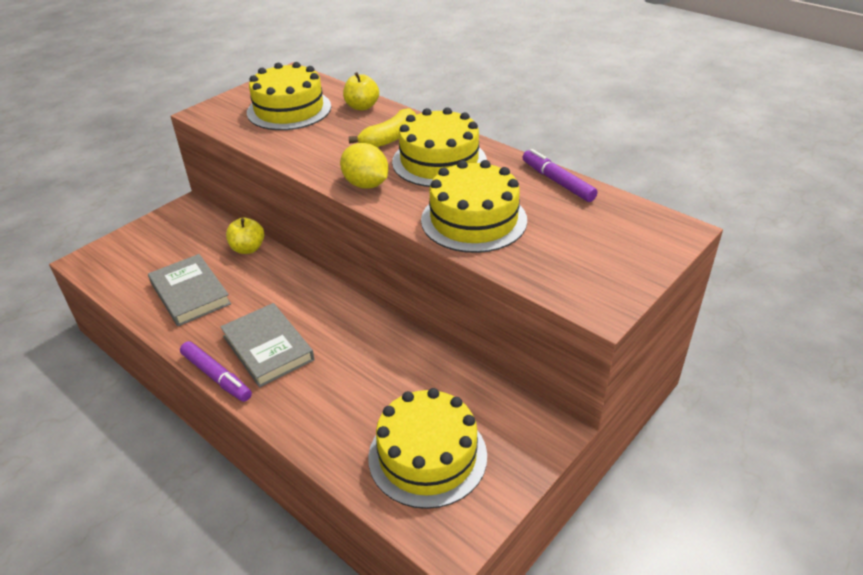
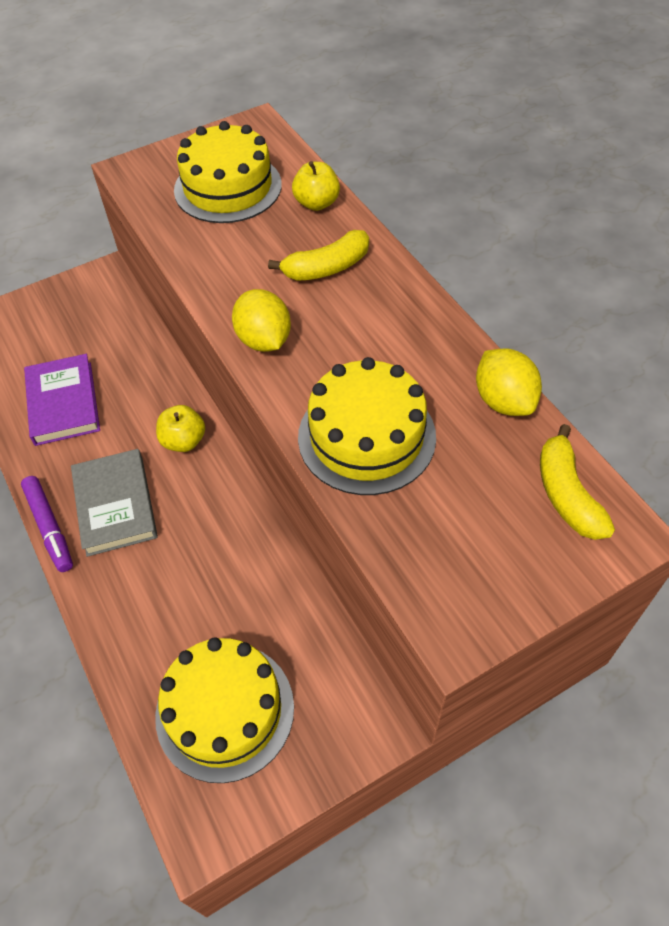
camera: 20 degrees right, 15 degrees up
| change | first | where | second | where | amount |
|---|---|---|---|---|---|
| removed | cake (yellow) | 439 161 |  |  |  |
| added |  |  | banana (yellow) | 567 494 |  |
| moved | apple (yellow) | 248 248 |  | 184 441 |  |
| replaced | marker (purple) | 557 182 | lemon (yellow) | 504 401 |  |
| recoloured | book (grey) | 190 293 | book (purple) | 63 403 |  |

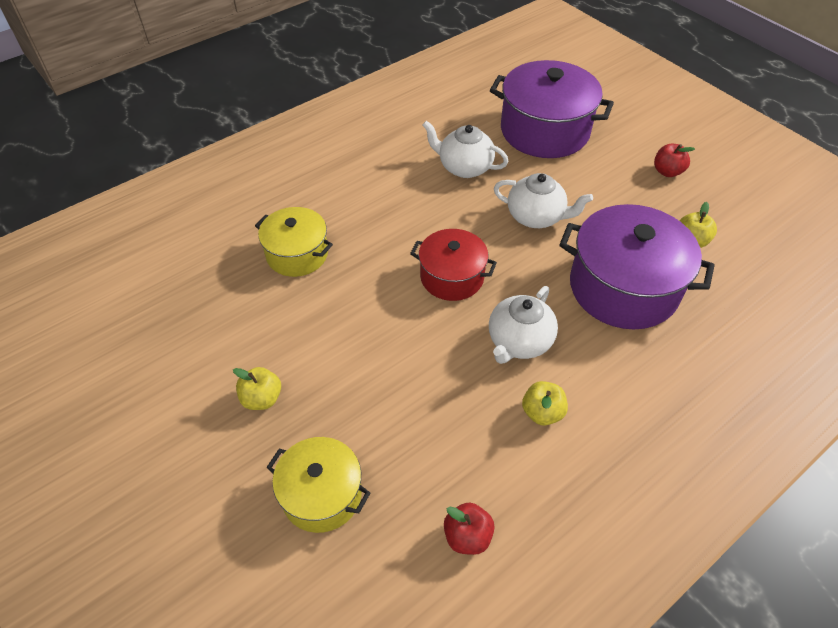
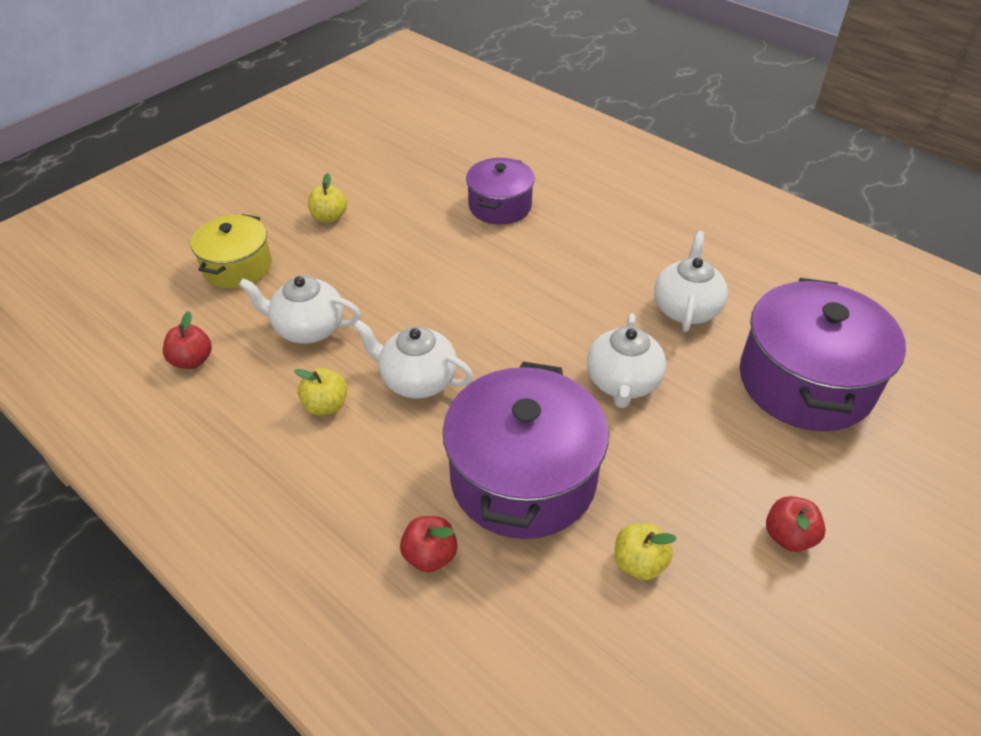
camera: 80 degrees right, 5 degrees down
| change | first | where | second | where | amount |
|---|---|---|---|---|---|
| removed | pot (red) | 452 277 |  |  |  |
| added |  |  | teapot (white) | 308 328 |  |
| added |  |  | apple (red) | 430 555 |  |
| recoloured | pot (yellow) | 297 254 | pot (purple) | 500 206 |  |

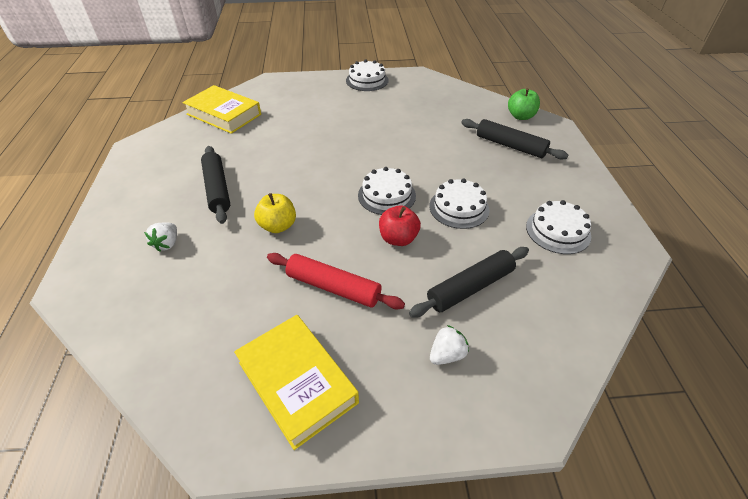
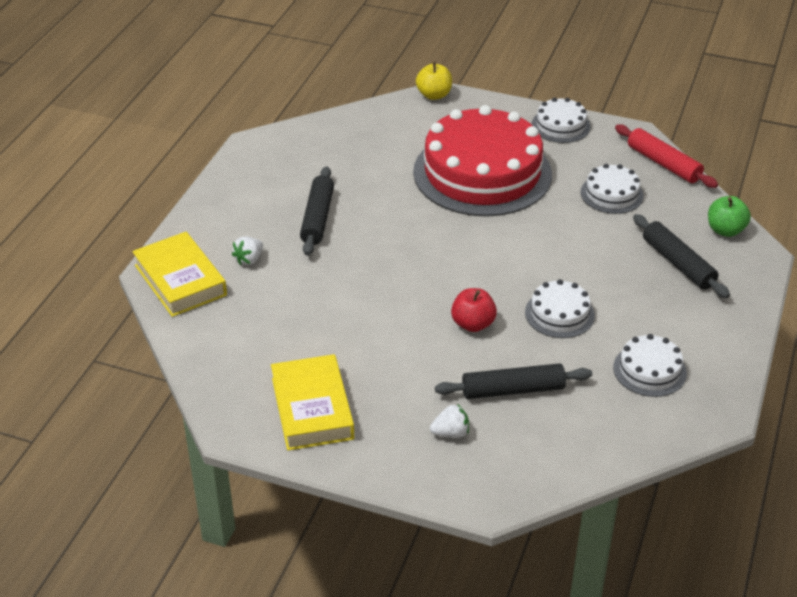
camera: 25 degrees right, 5 degrees down
| change | first | where | second | where | amount |
|---|---|---|---|---|---|
| added |  |  | cake (red) | 482 173 |  |
| moved | book (yellow) | 224 114 |  | 180 280 |  |
| moved | apple (yellow) | 278 226 |  | 434 95 |  |
| moved | rolling pin (red) | 333 287 |  | 663 164 |  |
| moved | cake (white) | 386 195 |  | 611 194 |  |

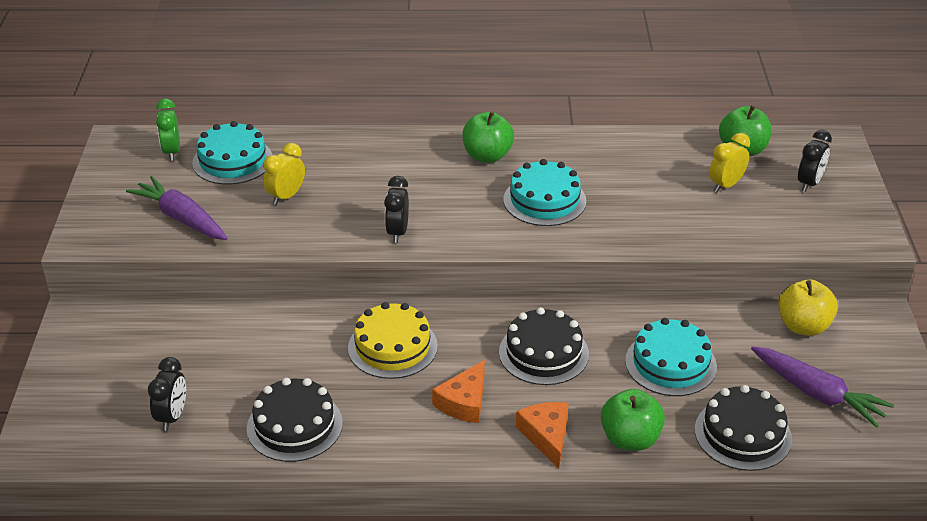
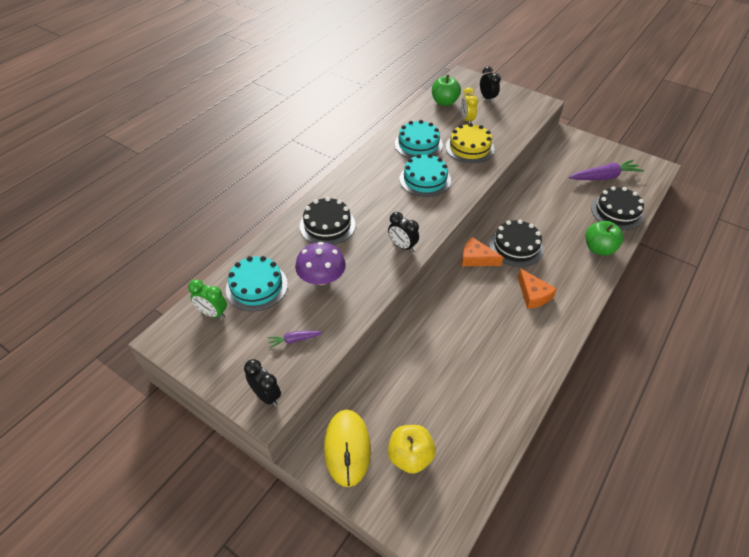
camera: 55 degrees left, 10 degrees up
| change | first | where | second | where | amount |
|---|---|---|---|---|---|
| removed | apple (green) | 487 156 |  |  |  |
| added |  |  | mouse (yellow) | 347 448 |  |
| moved | clock (black) | 172 417 |  | 266 396 |  |
| moved | cake (black) | 294 425 |  | 327 225 |  |
| moved | cake (yellow) | 392 347 |  | 469 148 |  |
| moved | cheese (orange) | 546 436 |  | 476 258 |  |
| moved | cake (turquoise) | 670 363 |  | 418 144 |  |
| moved | apple (yellow) | 803 326 |  | 410 456 |  |
| replaced | clock (yellow) | 286 196 | mushroom (purple) | 321 278 |  |
| resized | carrot (purple) | 181 218 |  | 294 340 | x0.51 |

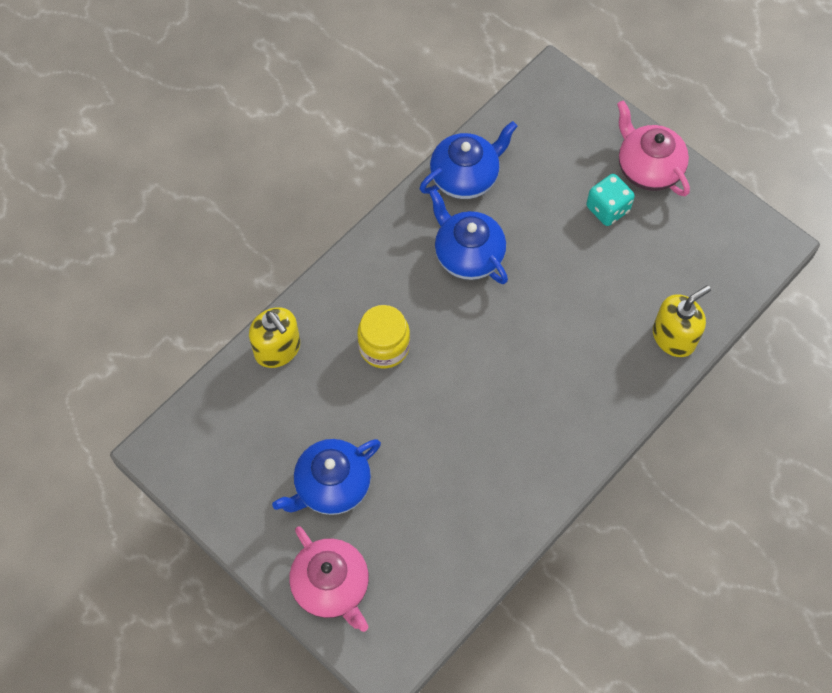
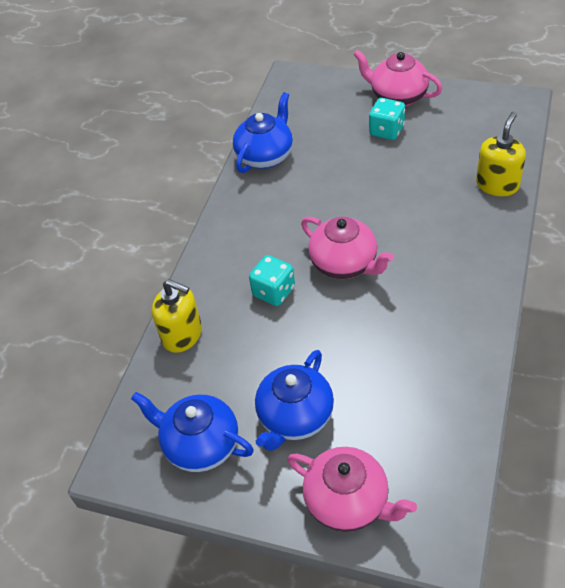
camera: 20 degrees left, 15 degrees down
| change | first | where | second | where | amount |
|---|---|---|---|---|---|
| added |  |  | teapot (pink) | 345 264 |  |
| moved | teapot (blue) | 468 255 |  | 200 444 |  |
| replaced | jar (yellow) | 384 346 | dice (turquoise) | 274 291 |  |

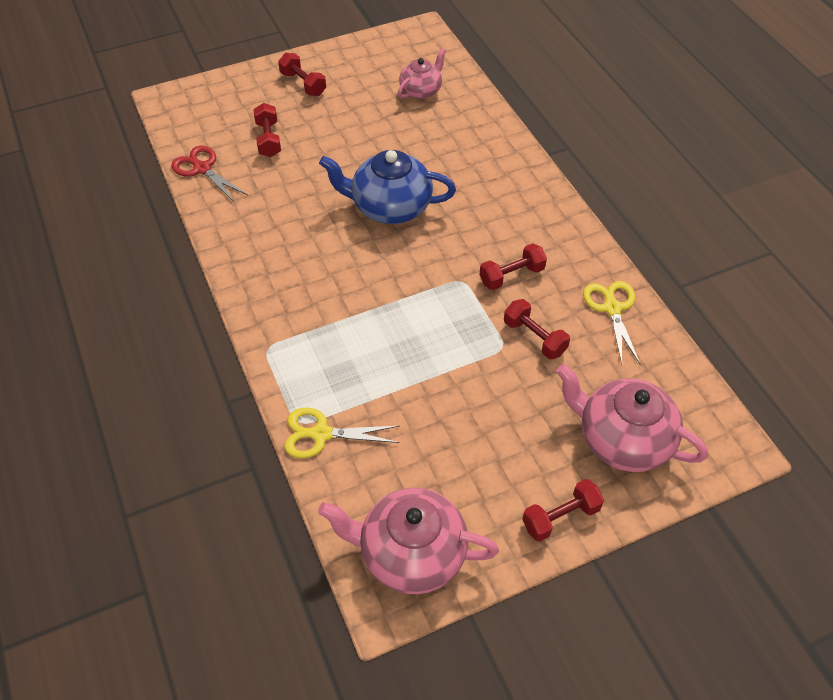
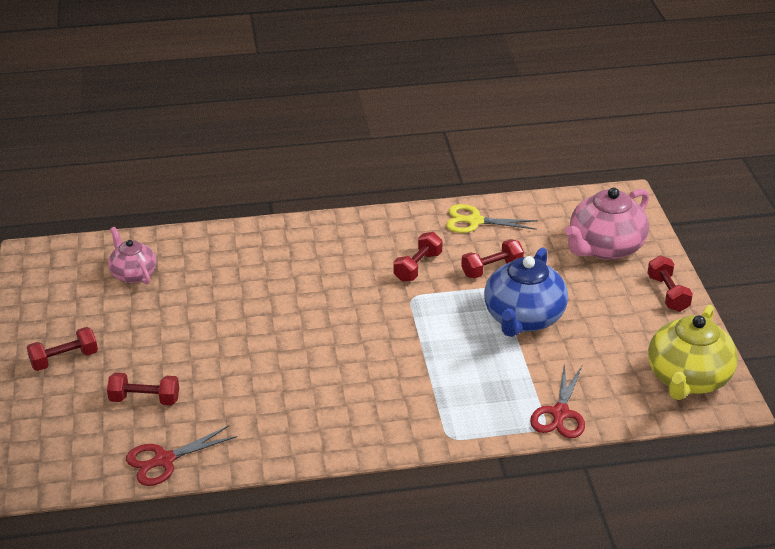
camera: 75 degrees left, 15 degrees down
| change | first | where | second | where | amount |
|---|---|---|---|---|---|
| moved | teapot (blue) | 390 207 |  | 523 318 |  |
| recoloured | scissors (yellow) | 321 434 | scissors (red) | 560 413 |  |
| recoloured | teapot (pink) | 410 553 | teapot (yellow) | 687 378 |  |
| turned | dumbbell (red) | 511 276 |  | 417 267 | 45 degrees clockwise |

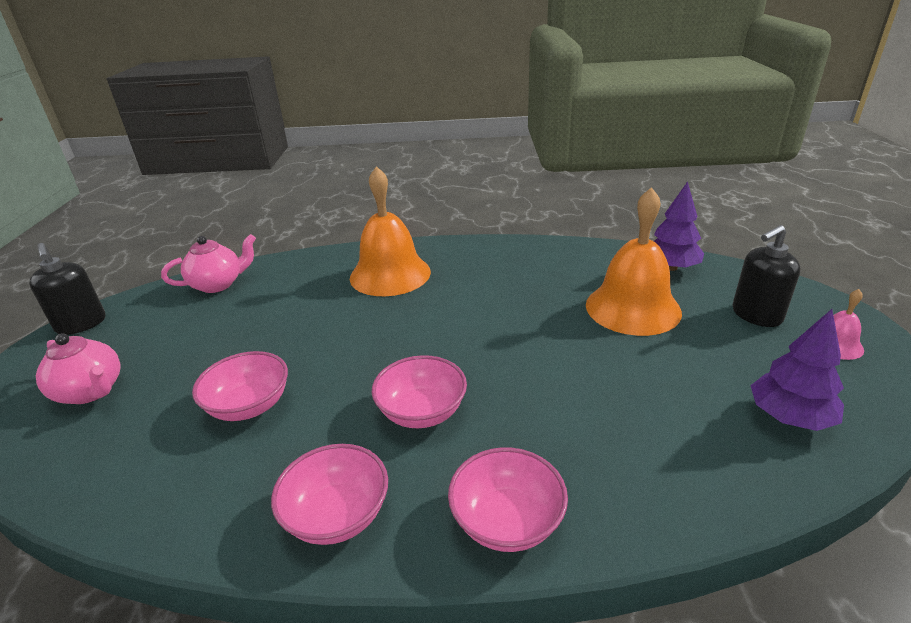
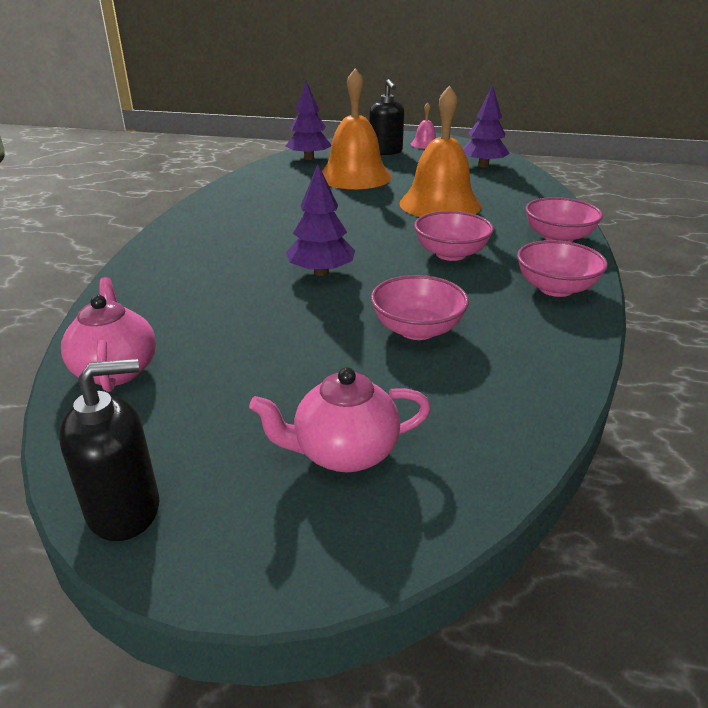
camera: 80 degrees left, 0 degrees up
| change | first | where | second | where | amount |
|---|---|---|---|---|---|
| added |  |  | tree (purple) | 321 272 |  |
| moved | bell (orange) | 390 274 |  | 440 204 |  |
| turned | teapot (pink) | 91 391 |  | 344 452 | 150 degrees counterclockwise |

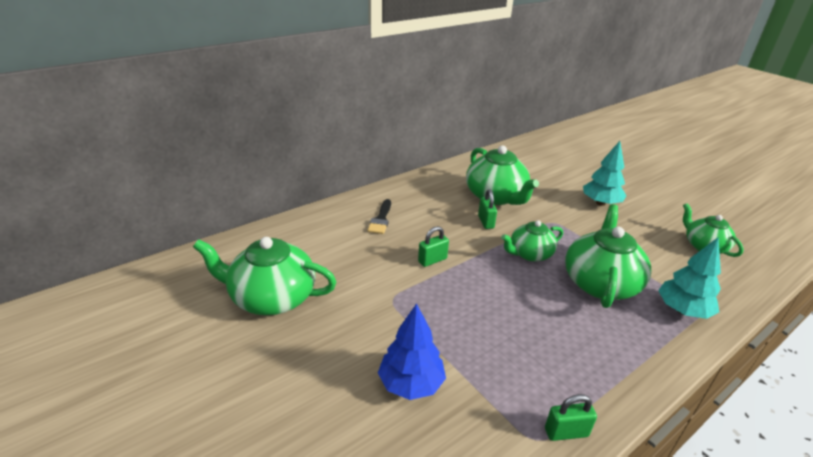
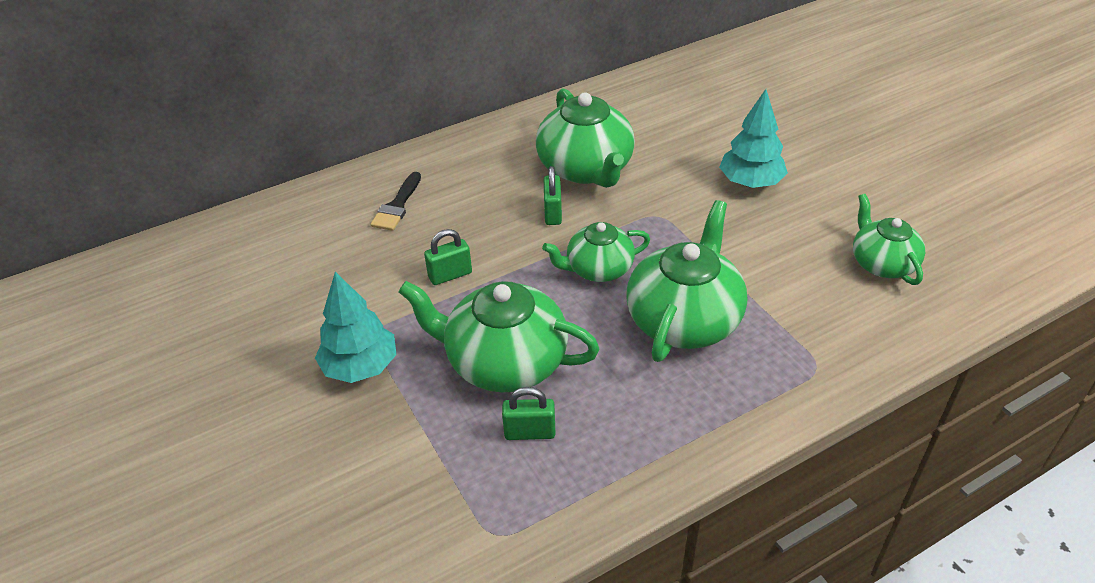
camera: 10 degrees right, 10 degrees up
| change | first | where | second | where | amount |
|---|---|---|---|---|---|
| removed | tree (blue) | 411 383 |  |  |  |
| moved | teapot (green) | 272 297 |  | 504 362 |  |
| moved | padlock (green) | 566 432 |  | 530 432 |  |
| moved | tree (turquoise) | 682 310 |  | 360 367 |  |

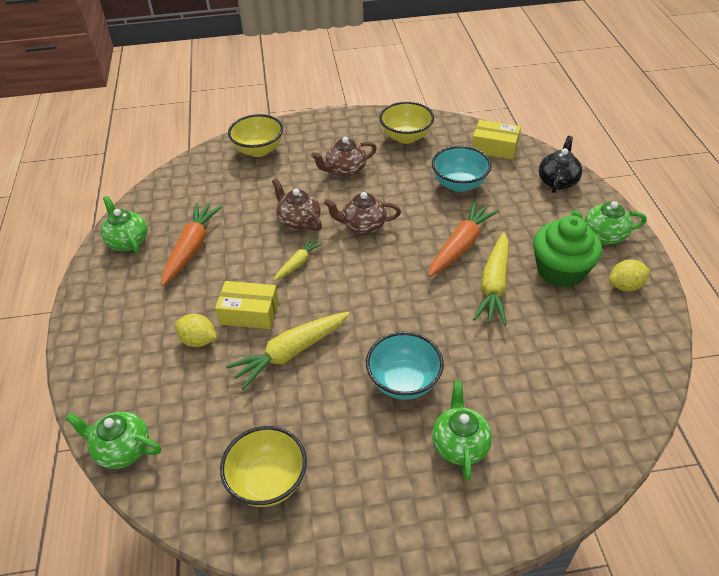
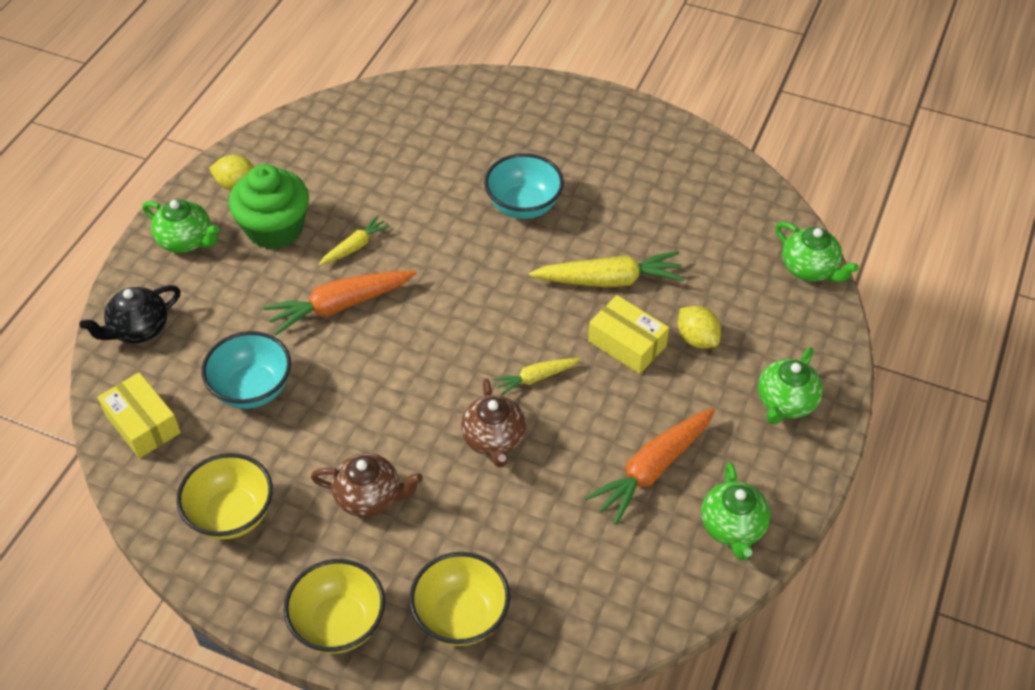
camera: 150 degrees left, 5 degrees up
| change | first | where | second | where | amount |
|---|---|---|---|---|---|
| removed | teapot (brown) | 363 225 |  |  |  |
| moved | bowl (yellow) | 268 481 |  | 339 623 |  |
| moved | teapot (green) | 459 445 |  | 785 402 |  |
| resized | carrot (yellow) | 494 285 |  | 355 246 | x0.56 |

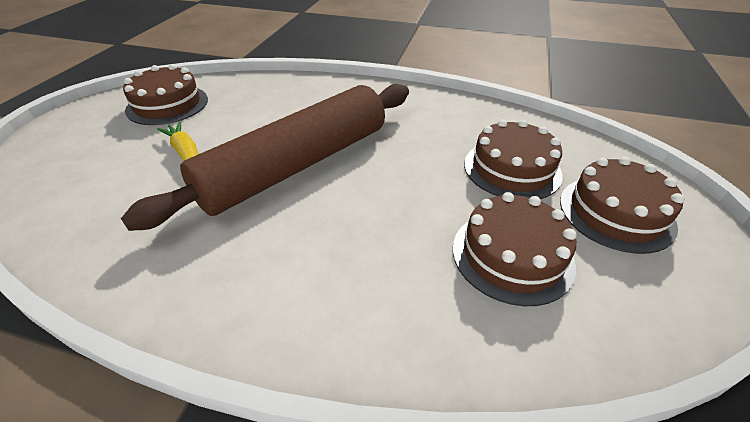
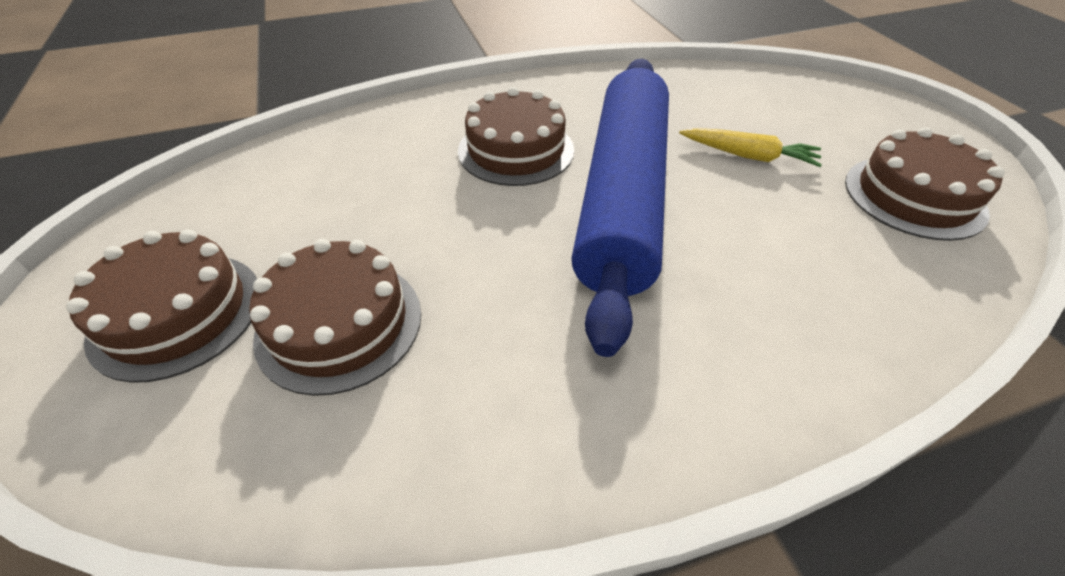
camera: 145 degrees right, 5 degrees up
| change | first | where | second | where | amount |
|---|---|---|---|---|---|
| moved | cake (brown) | 512 255 |  | 516 150 |  |
| recoloured | rolling pin (brown) | 297 165 | rolling pin (blue) | 622 196 |  |

